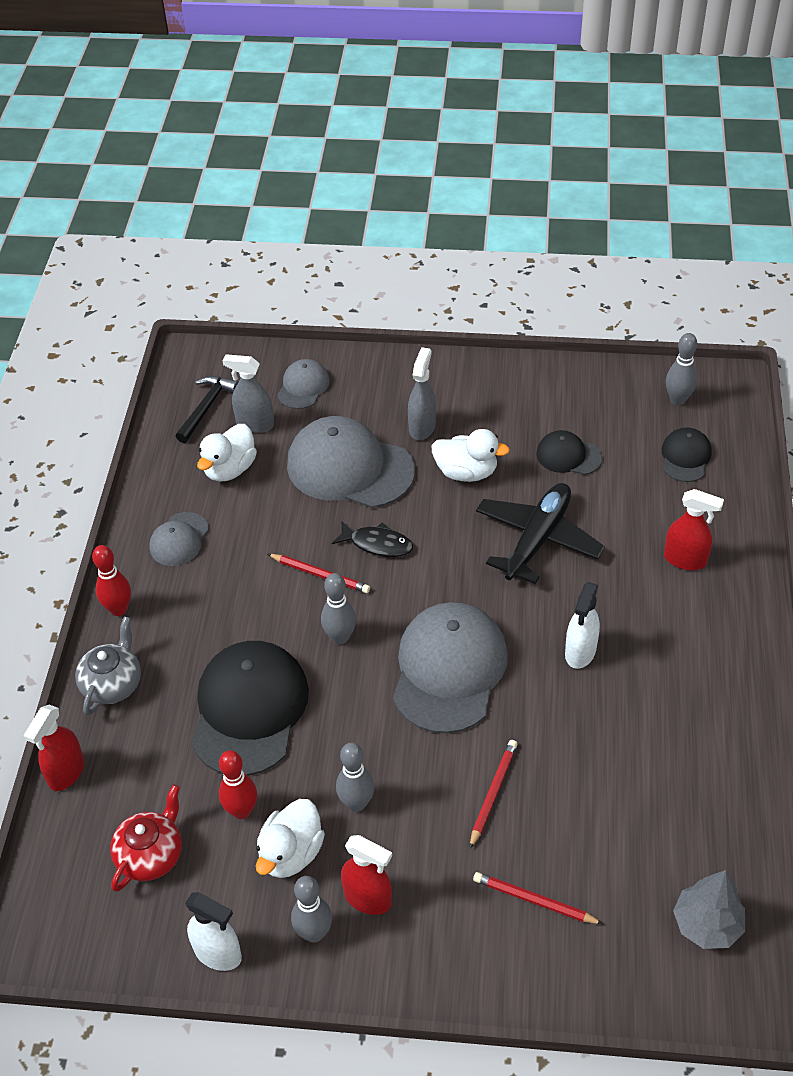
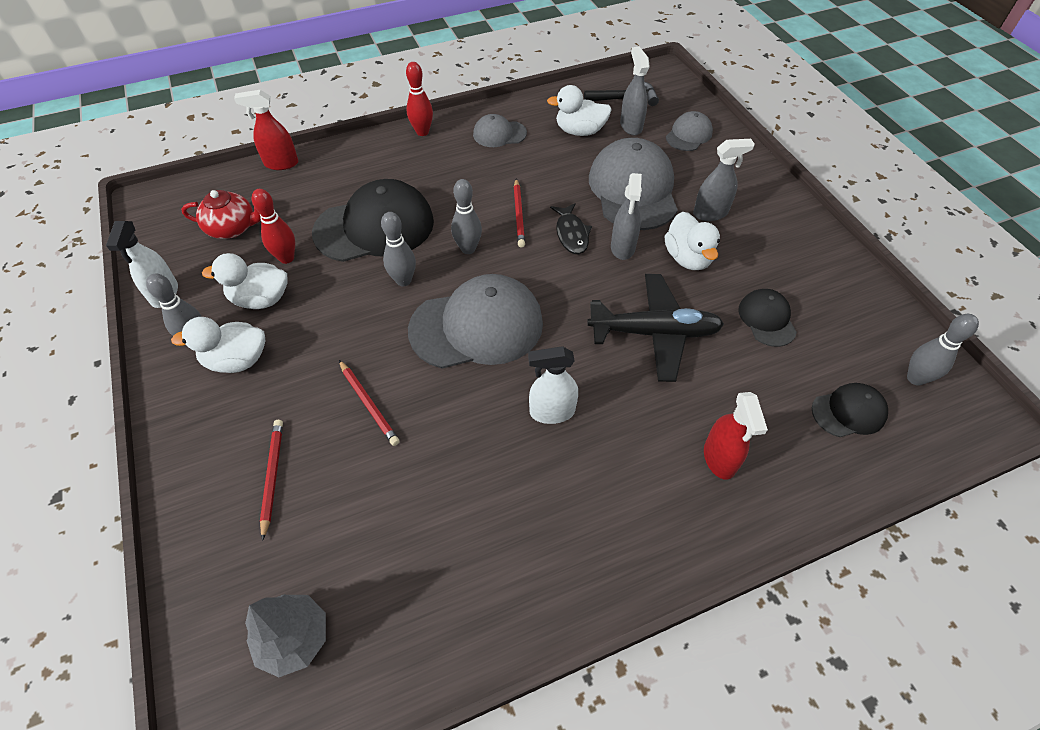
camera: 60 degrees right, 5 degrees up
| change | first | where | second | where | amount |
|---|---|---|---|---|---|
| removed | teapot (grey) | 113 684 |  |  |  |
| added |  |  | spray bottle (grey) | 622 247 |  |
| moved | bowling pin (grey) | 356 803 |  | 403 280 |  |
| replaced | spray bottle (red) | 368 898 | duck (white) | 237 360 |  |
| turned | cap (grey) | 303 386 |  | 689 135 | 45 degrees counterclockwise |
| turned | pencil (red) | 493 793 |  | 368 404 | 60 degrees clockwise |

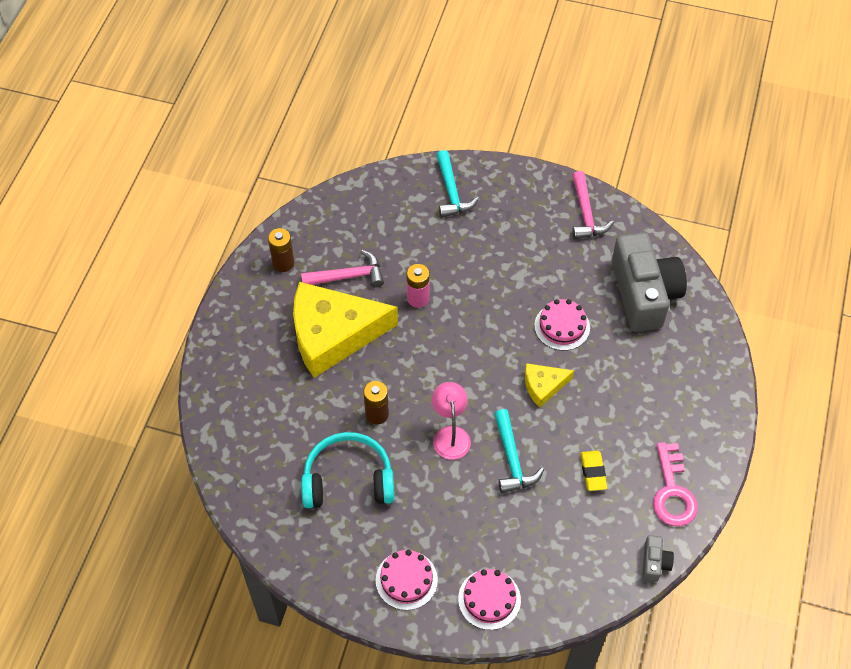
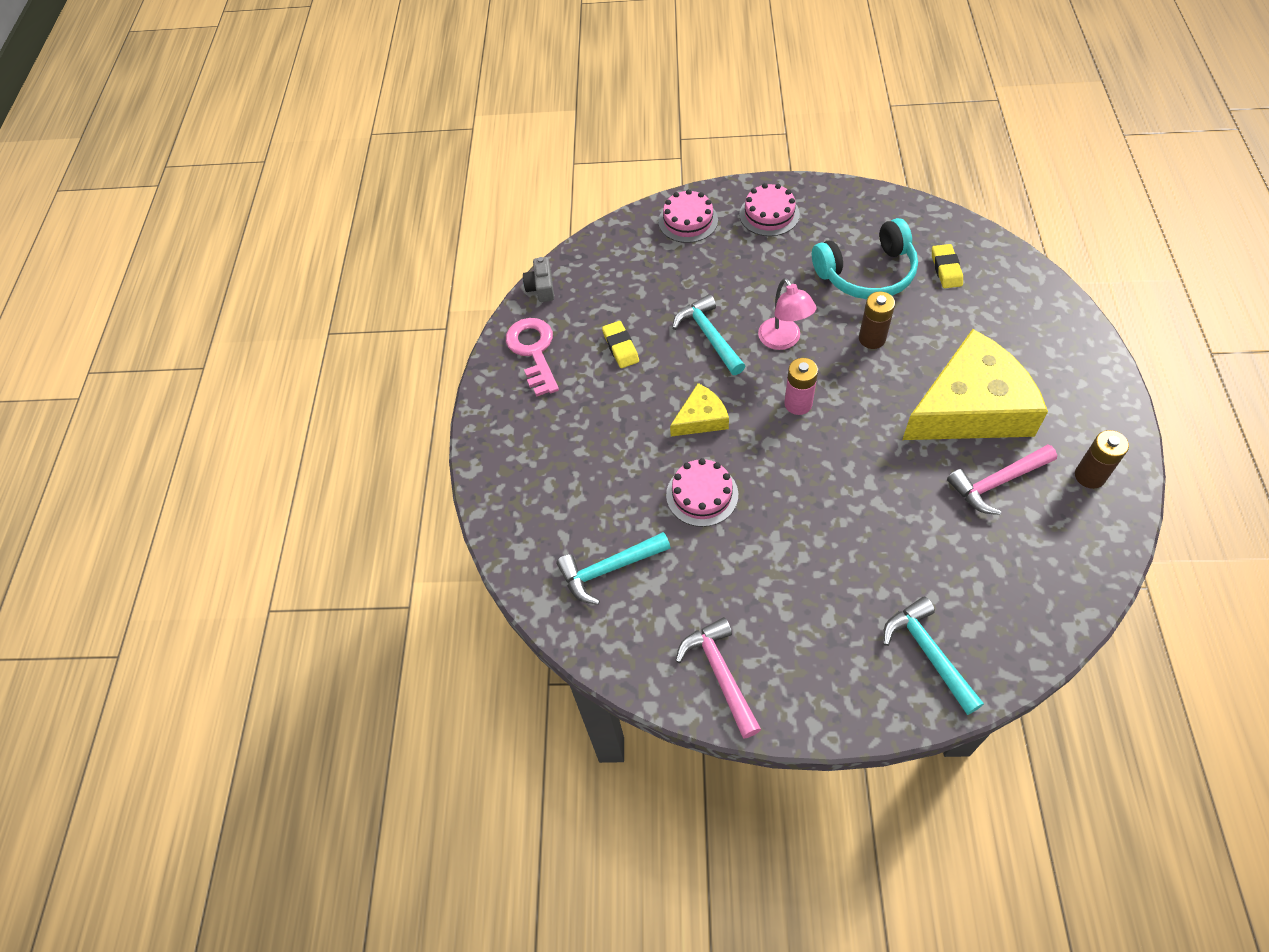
camera: 170 degrees right, 0 degrees up
| change | first | where | second | where | amount |
|---|---|---|---|---|---|
| added |  |  | eraser (yellow) | 946 269 |  |
| moved | battery (pink) | 418 298 |  | 798 404 |  |
| replaced | camera (grey) | 644 294 | hammer (turquoise) | 609 569 |  |

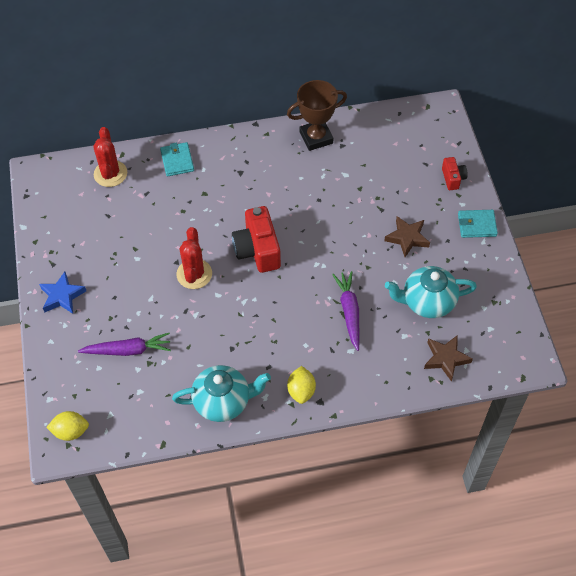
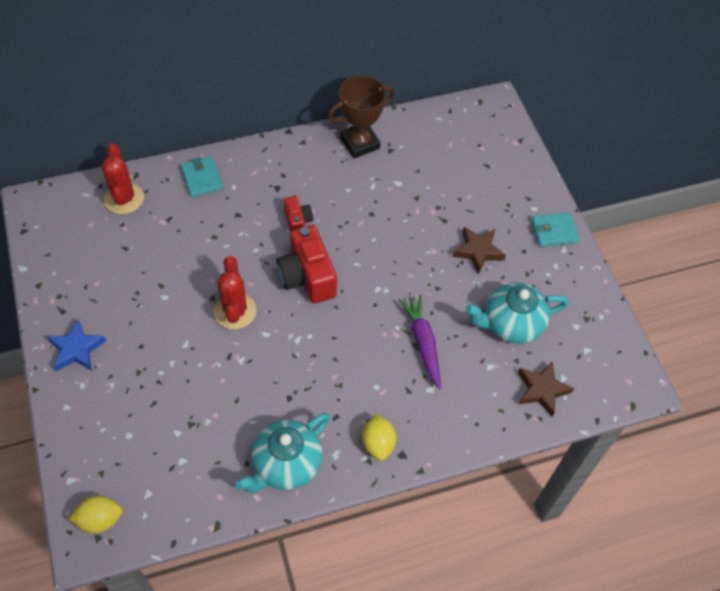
camera: 10 degrees left, 0 degrees up
| change | first | where | second | where | amount |
|---|---|---|---|---|---|
| removed | carrot (purple) | 128 350 |  |  |  |
| moved | camera (red) | 453 178 |  | 298 221 |  |
| turned | teapot (turquoise) | 223 401 |  | 286 465 | 150 degrees clockwise |

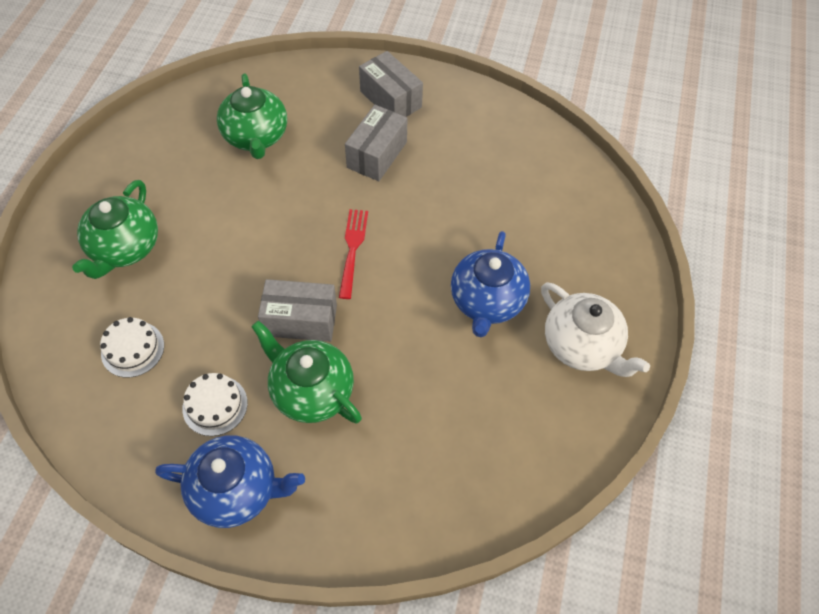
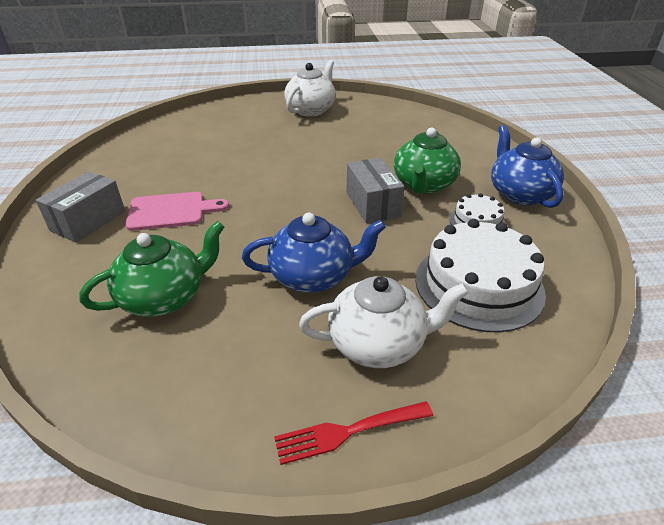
camera: 110 degrees left, 20 degrees down
| change | first | where | second | where | amount |
|---|---|---|---|---|---|
| moved | fork (red) | 353 249 |  | 348 432 |  |
| moved | teapot (blue) | 486 302 |  | 313 276 |  |
| replaced | box (grey) | 377 155 | cutting board (pink) | 171 211 |  |
| recoloured | teapot (green) | 125 248 | teapot (white) | 378 344 |  |
| resized | cake (white) | 132 349 |  | 478 285 | x1.96 |

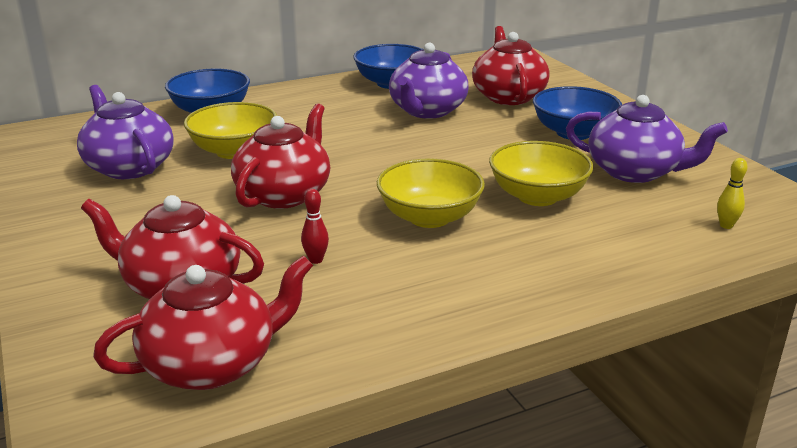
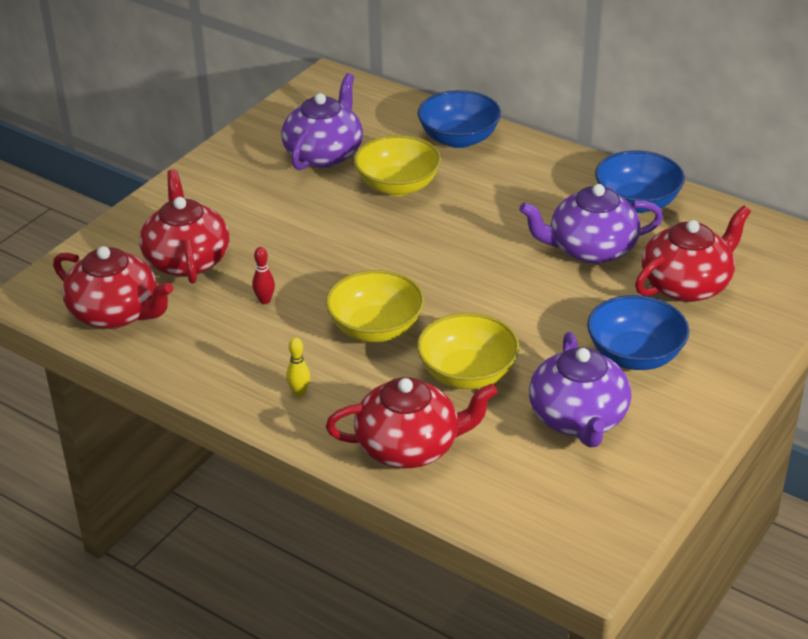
camera: 60 degrees right, 10 degrees up
| change | first | where | second | where | amount |
|---|---|---|---|---|---|
| moved | teapot (red) | 284 194 |  | 409 447 |  |
| moved | bowling pin (yellow) | 726 225 |  | 299 392 |  |

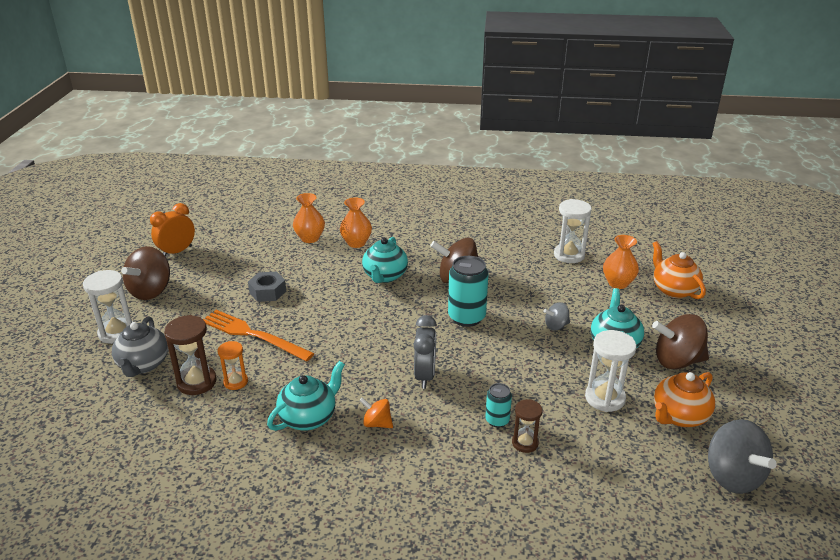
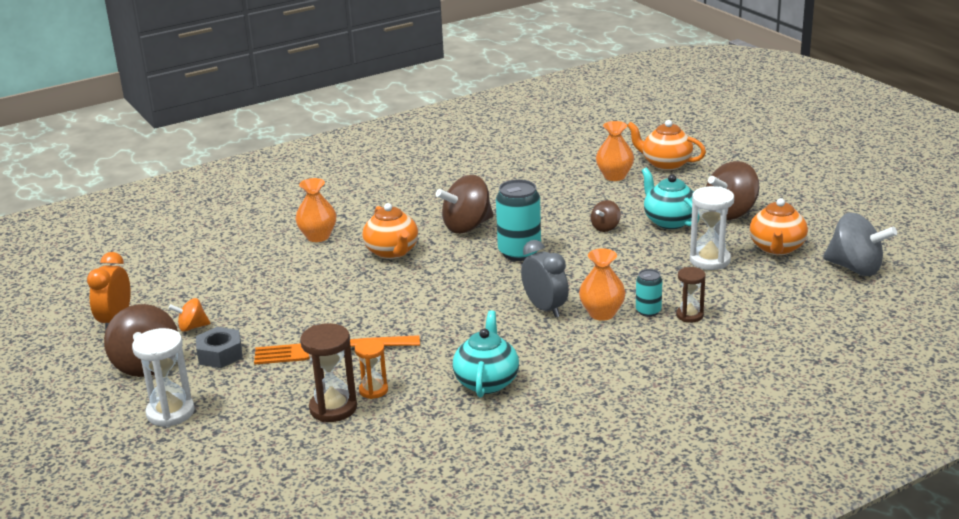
camera: 35 degrees left, 5 degrees down
| change | first | where | second | where | amount |
|---|---|---|---|---|---|
| removed | teapot (grey) | 143 365 |  |  |  |
| removed | hourglass (white) | 569 255 |  |  |  |
| moved | nut (grey) | 267 292 |  | 220 355 |  |
| moved | vase (orange) | 310 238 |  | 602 313 |  |
| moved | spinning top (orange) | 377 423 |  | 192 327 |  |
| recoloured | teapot (turquoise) | 385 276 | teapot (orange) | 392 252 |  |
| recoloured | spinning top (grey) | 556 326 | spinning top (brown) | 605 227 |  |

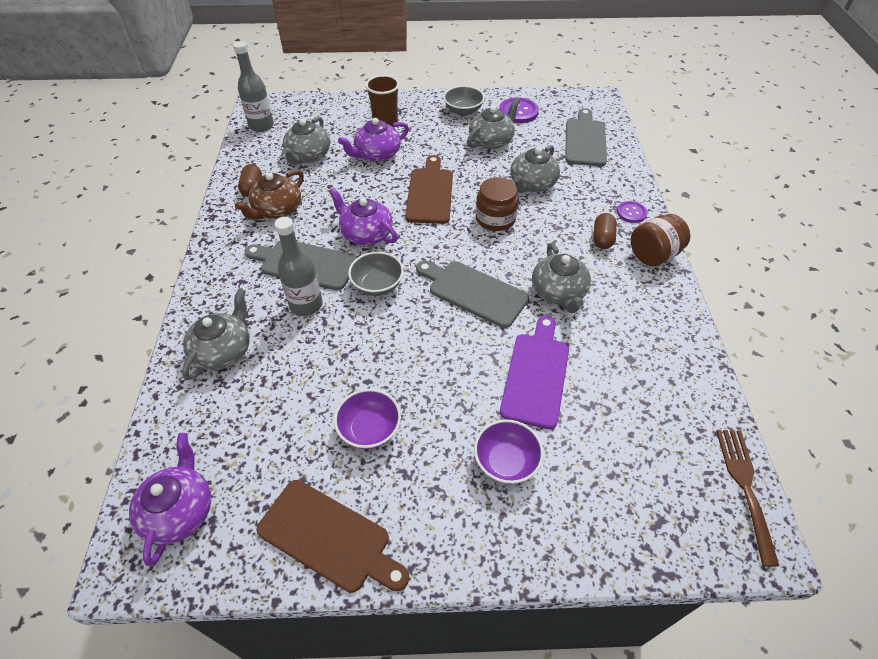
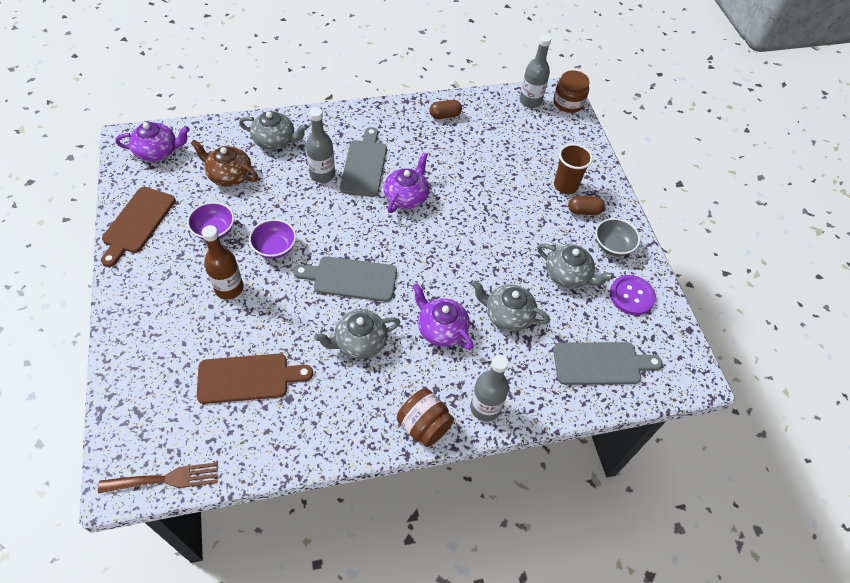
camera: 75 degrees right, 5 degrees up
| change | first | where | second | where | amount |
|---|---|---|---|---|---|
| removed | teapot (grey) | 308 155 |  |  |  |
| removed | bowl (grey) | 377 285 |  |  |  |
| removed | cutting board (purple) | 536 375 |  |  |  |
| added |  |  | bottle (brown) | 229 288 |  |
| moved | teapot (brown) | 277 210 |  | 229 175 |  |
| moved | teapot (purple) | 377 154 |  | 441 329 |  |
| moved | cutting board (brown) | 430 193 |  | 248 378 |  |
| moved | bowl (purple) | 506 461 |  | 275 248 |  |
| moved | jar (brown) | 495 219 |  | 568 103 |  |
| moved | capsule (brown) | 602 238 |  | 584 211 |  |
| replaced | button (purple) | 631 213 | bottle (grey) | 485 407 |  |
| turned | cutting board (grey) | 474 292 |  | 351 278 | 105 degrees counterclockwise |

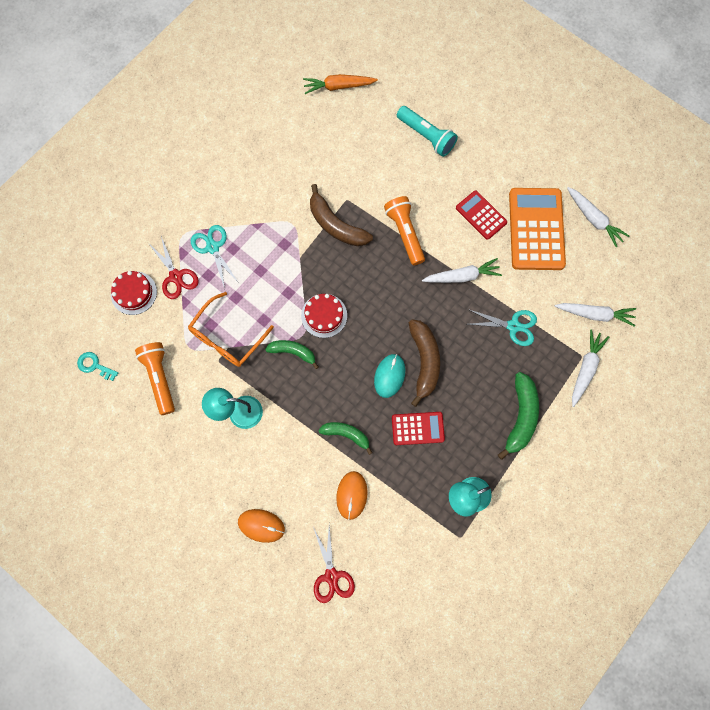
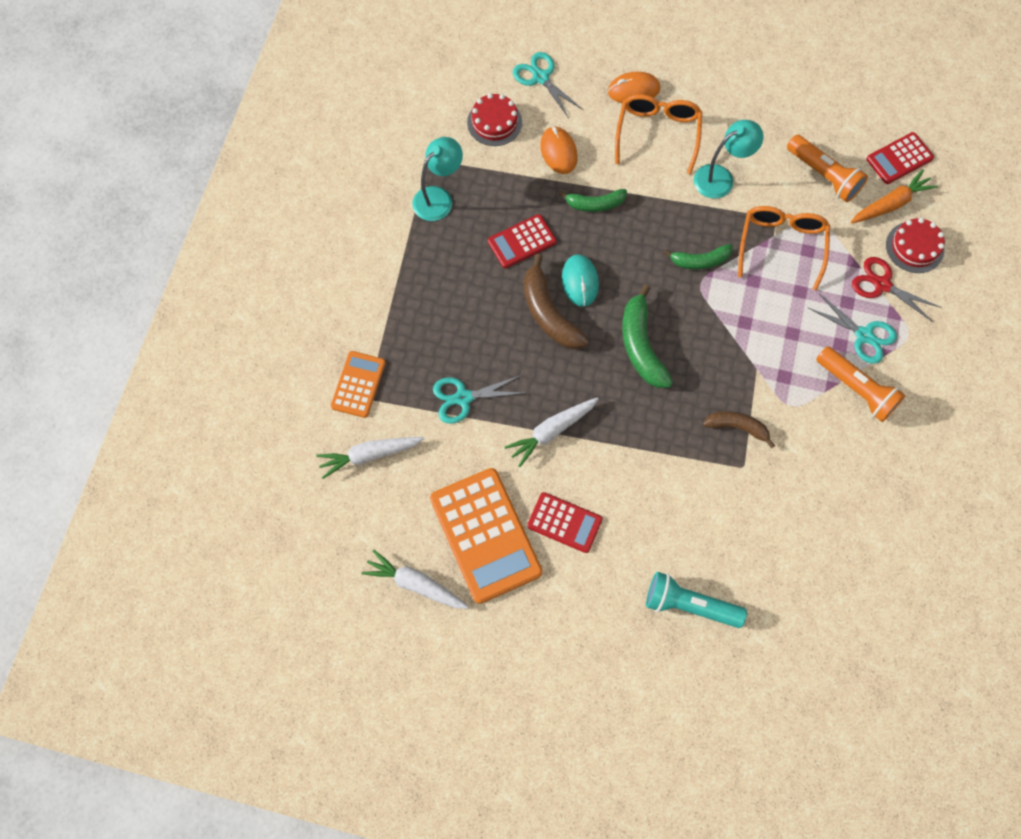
camera: 155 degrees right, 5 degrees down
| change | first | where | second | where | amount |
|---|---|---|---|---|---|
| added |  |  | glasses (orange) | 657 134 |  |
| moved | cake (red) | 324 315 |  | 494 122 |  |
| moved | carrot (orange) | 338 86 |  | 890 204 |  |
| moved | flashlight (orange) | 405 233 |  | 856 389 |  |
| moved | banana (green) | 520 417 |  | 641 345 |  |
| replaced | key (turquoise) | 94 366 | calculator (red) | 899 159 |  |
| replaced | carrot (white) | 585 369 | calculator (orange) | 358 384 |  |
| recoloured | scissors (red) | 331 576 | scissors (turquoise) | 540 77 |  |
| resized | banana (brown) | 336 225 |  | 737 427 | x0.64 |

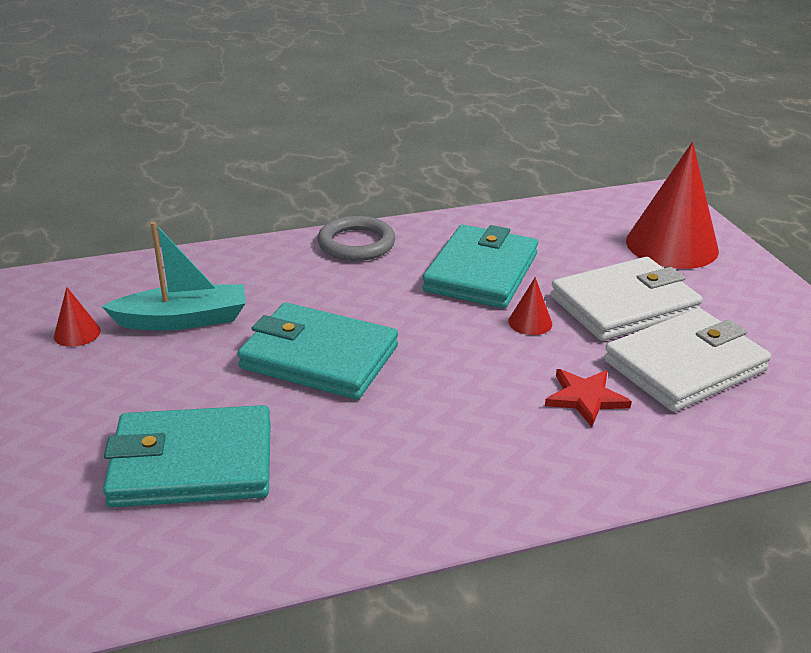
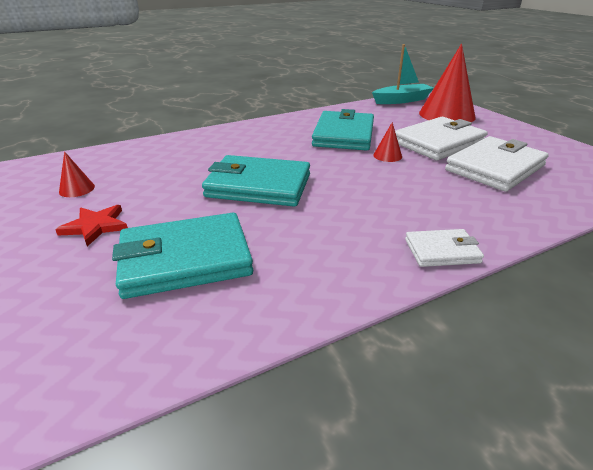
camera: 10 degrees left, 0 degrees up
| change | first | where | second | where | amount |
|---|---|---|---|---|---|
| removed | ring (grey) | 356 243 |  |  |  |
| added |  |  | wallet (white) | 442 251 |  |
| moved | boat (turquoise) | 183 320 |  | 402 100 |  |
| moved | star (red) | 585 398 |  | 95 226 |  |

